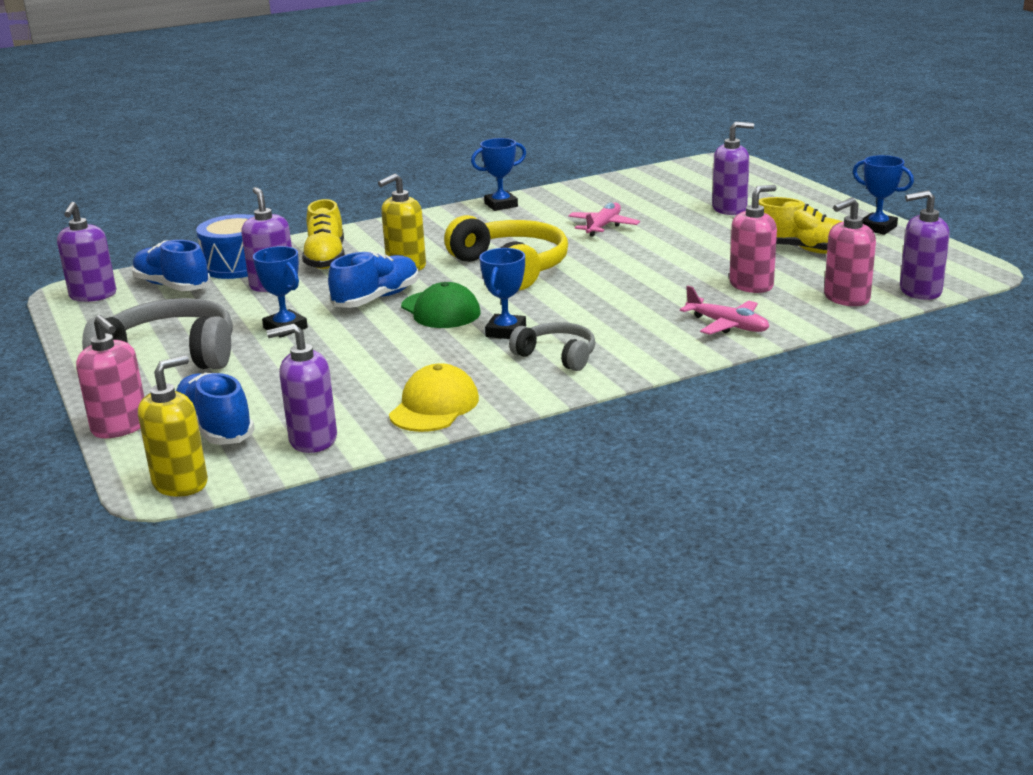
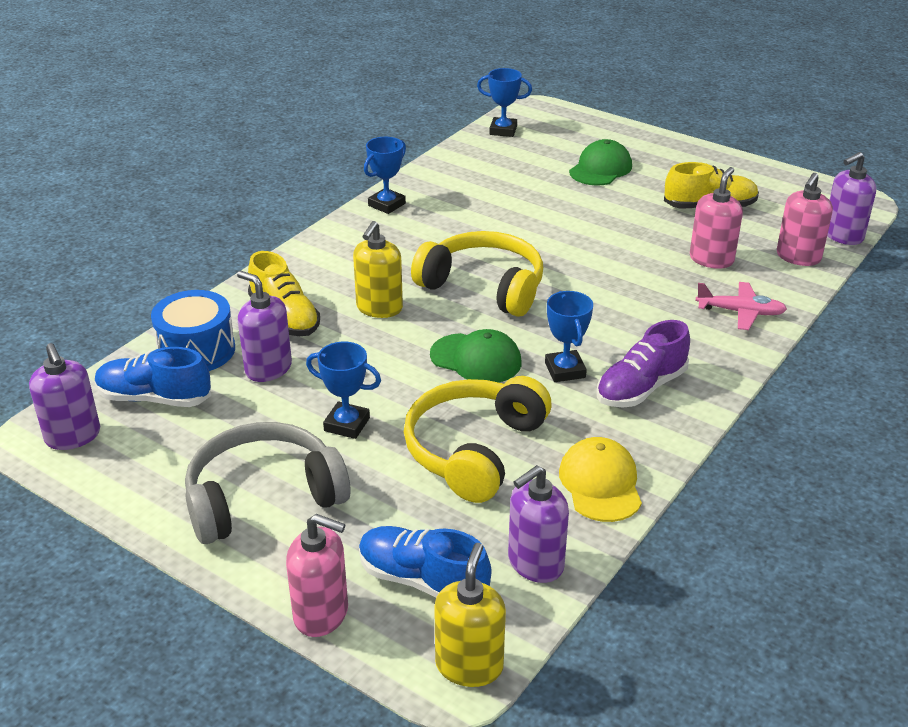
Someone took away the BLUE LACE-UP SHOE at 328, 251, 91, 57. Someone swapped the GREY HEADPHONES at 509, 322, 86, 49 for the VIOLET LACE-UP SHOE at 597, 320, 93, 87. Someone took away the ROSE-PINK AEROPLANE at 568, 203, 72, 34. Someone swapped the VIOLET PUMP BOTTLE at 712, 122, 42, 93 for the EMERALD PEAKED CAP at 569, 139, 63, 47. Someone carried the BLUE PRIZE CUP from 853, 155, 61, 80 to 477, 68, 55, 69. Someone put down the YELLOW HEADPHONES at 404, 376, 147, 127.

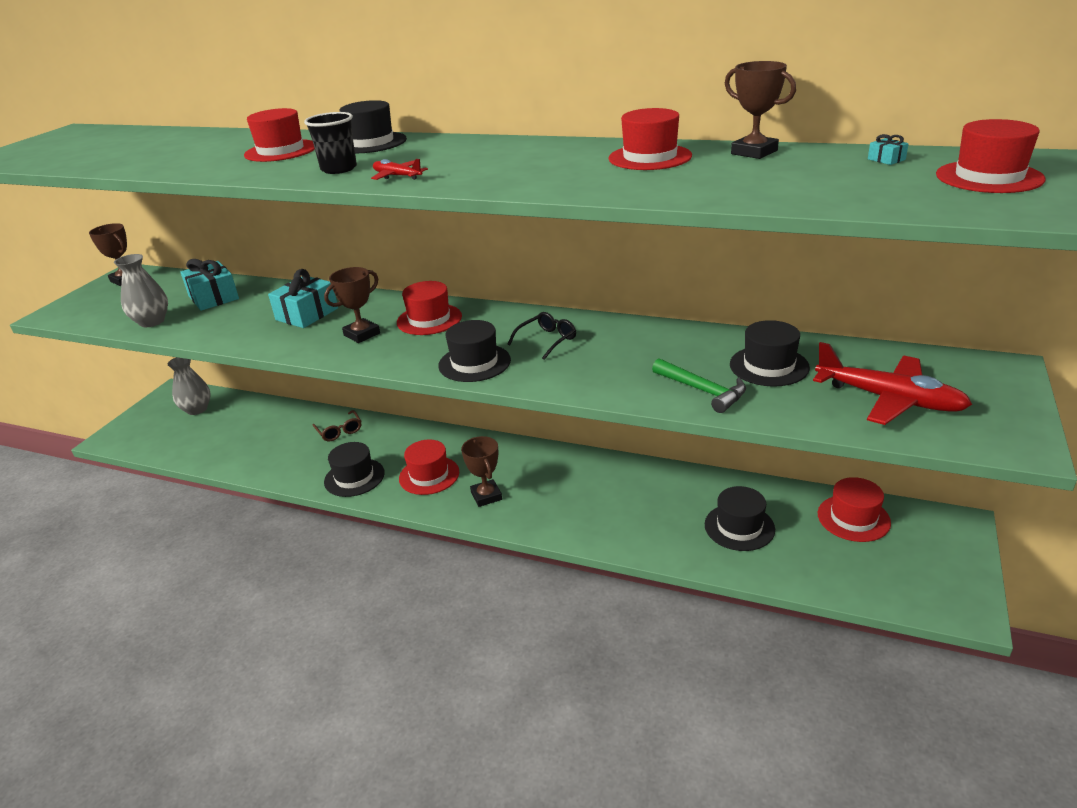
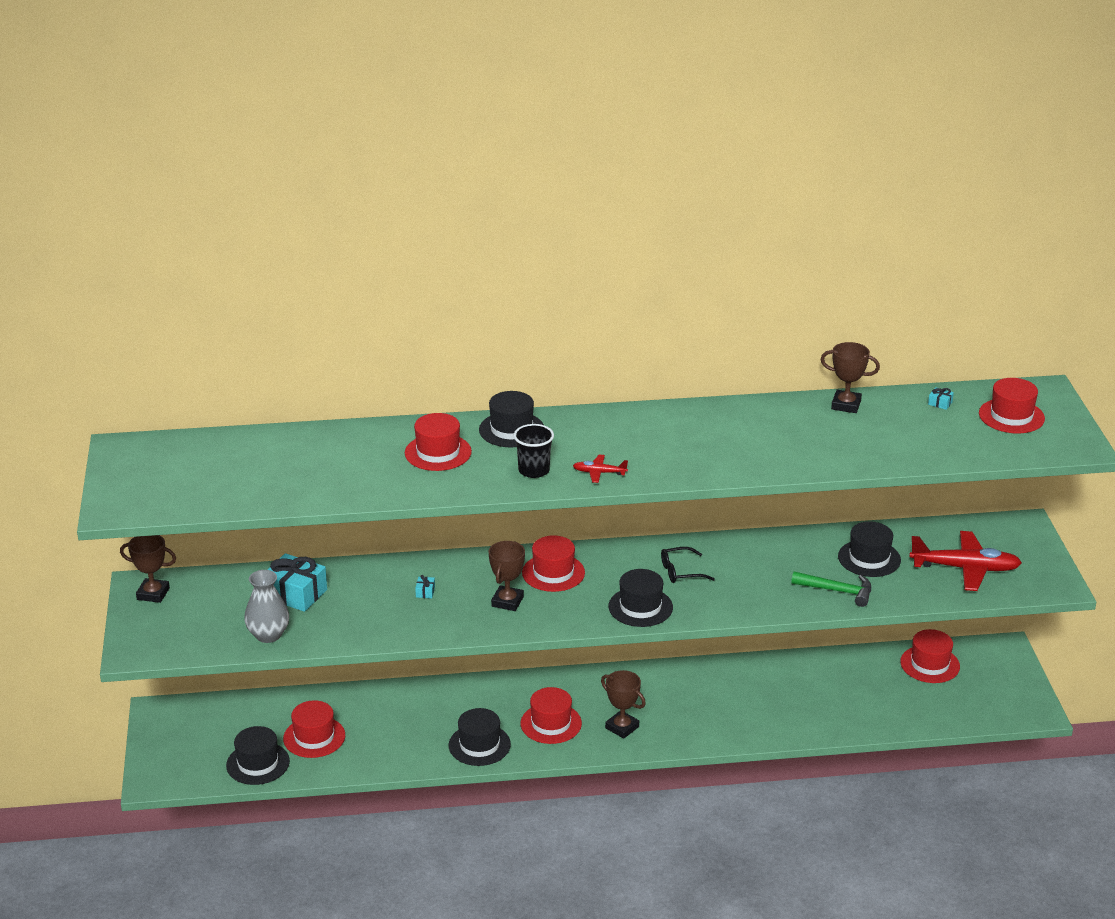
Someone took away the GREY TALL VASE at 168, 357, 43, 58. Someone scaled the TEAL GIFT at 268, 269, 70, 59 by 0.40. Someone took away the RUSSET EYEGLASSES at 313, 410, 48, 31. Someone rotated the BLACK EYEGLASSES at 508, 312, 68, 48 by 120 degrees counterclockwise. Someone carried the RED TALL HAT from 608, 108, 84, 62 to 283, 700, 62, 58. Someone carried the BLACK TALL HAT from 705, 486, 70, 65 to 226, 726, 64, 59.

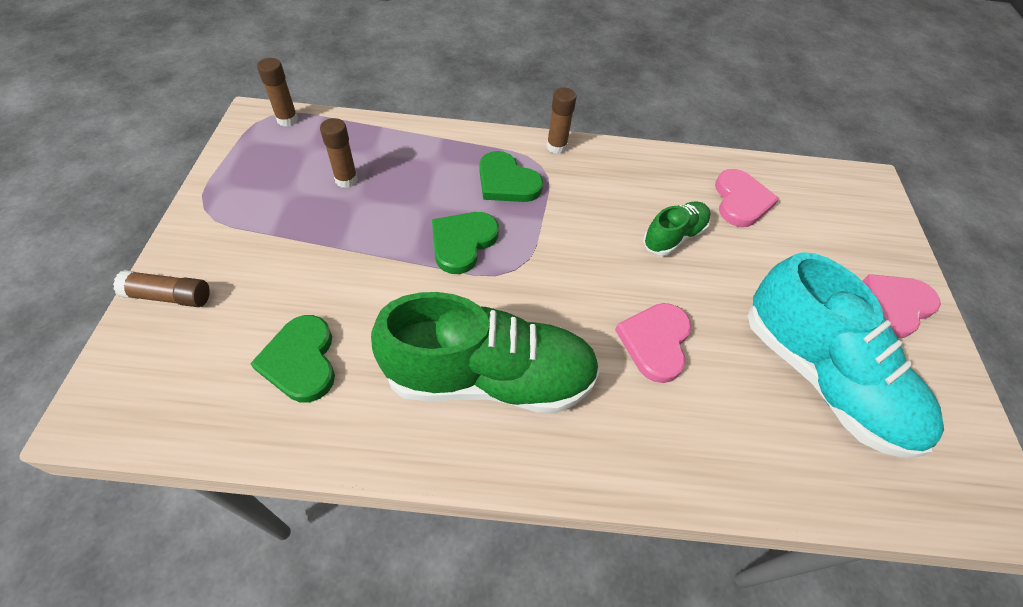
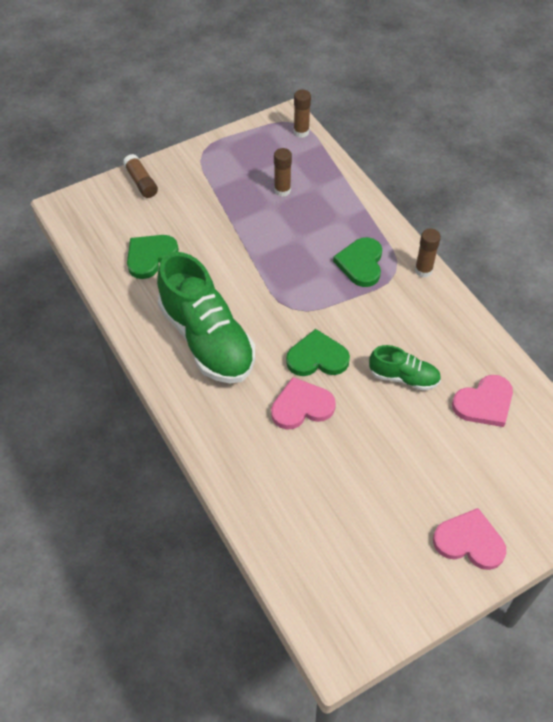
Someone carried the EMERALD HEART SHAPE from 432, 212, 67, 62 to 286, 329, 64, 47. Someone took away the TEAL LACE-UP SHOE at 748, 252, 196, 207.

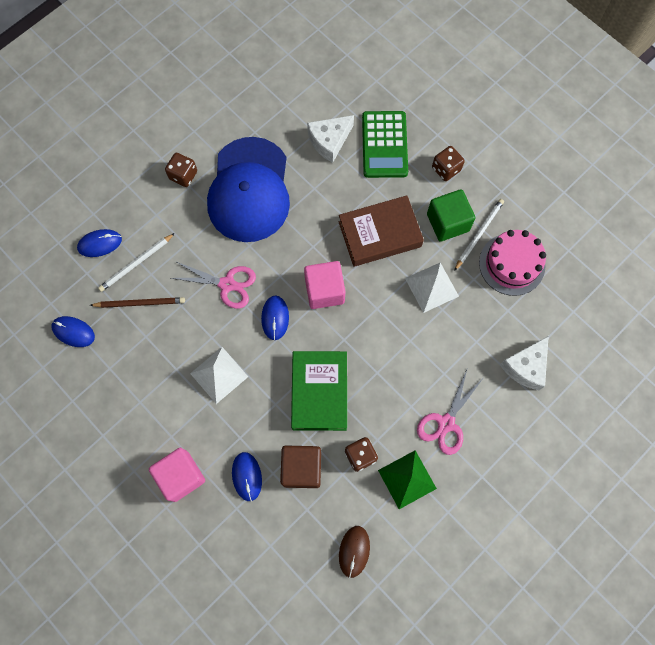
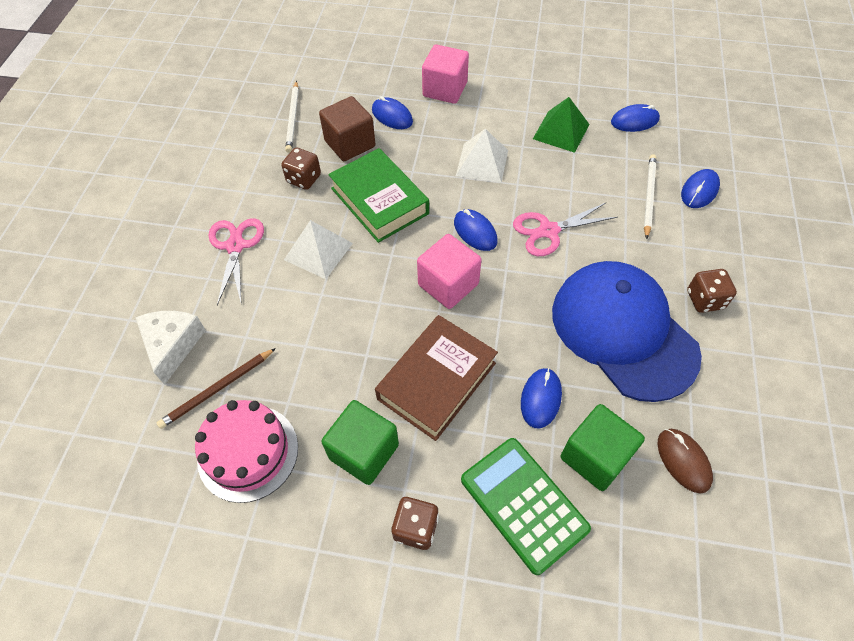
Someone carried the RUSSET WOODEN PENCIL from 90, 297, 95, 11 to 157, 348, 119, 81. Someone swapped the PURE WHITE CHEESE at 307, 115, 47, 48 for the EMERALD SOLID CUBE at 561, 404, 84, 87. Someone carried the RUSSET MOUSE from 339, 526, 31, 52 to 658, 429, 55, 65. Someone carried the EMERALD PYRAMID SHAPE from 378, 450, 59, 59 to 533, 97, 56, 56. Someone carried the PURE WHITE PYRAMID SHAPE from 405, 263, 54, 50 to 284, 220, 69, 59. Someone carried the PURE WHITE WOODEN PENCIL from 454, 199, 50, 72 to 285, 81, 14, 72. Someone put down the BLUE MOUSE at 521, 368, 41, 61.

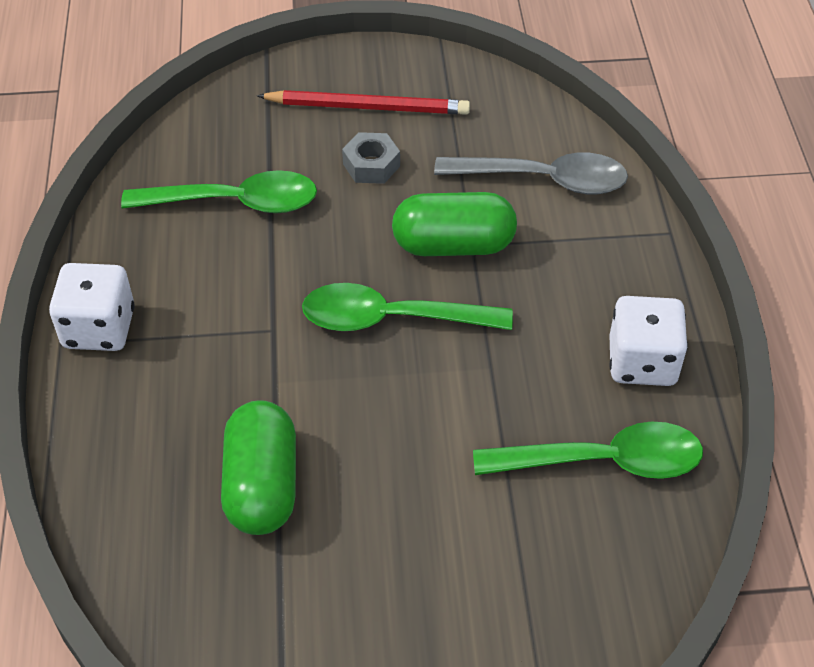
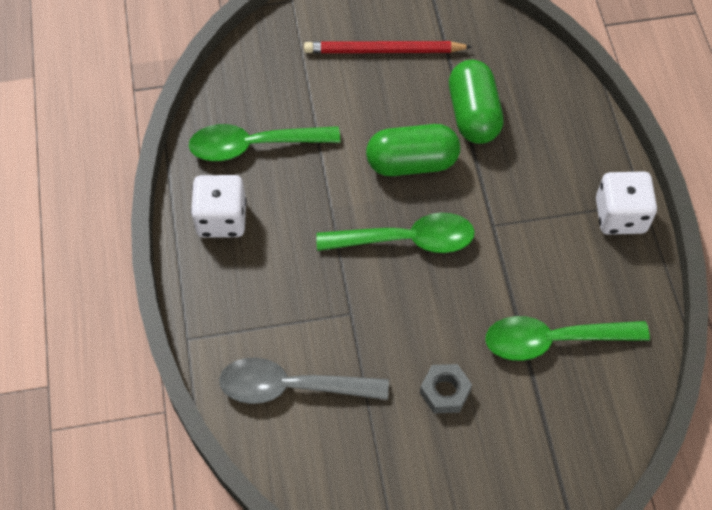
Someone carried the RED WOODEN PENCIL from 257, 90, 213, 25 to 304, 41, 168, 12. Someone carried the EMERALD PILL from 392, 192, 125, 64 to 366, 124, 94, 52.

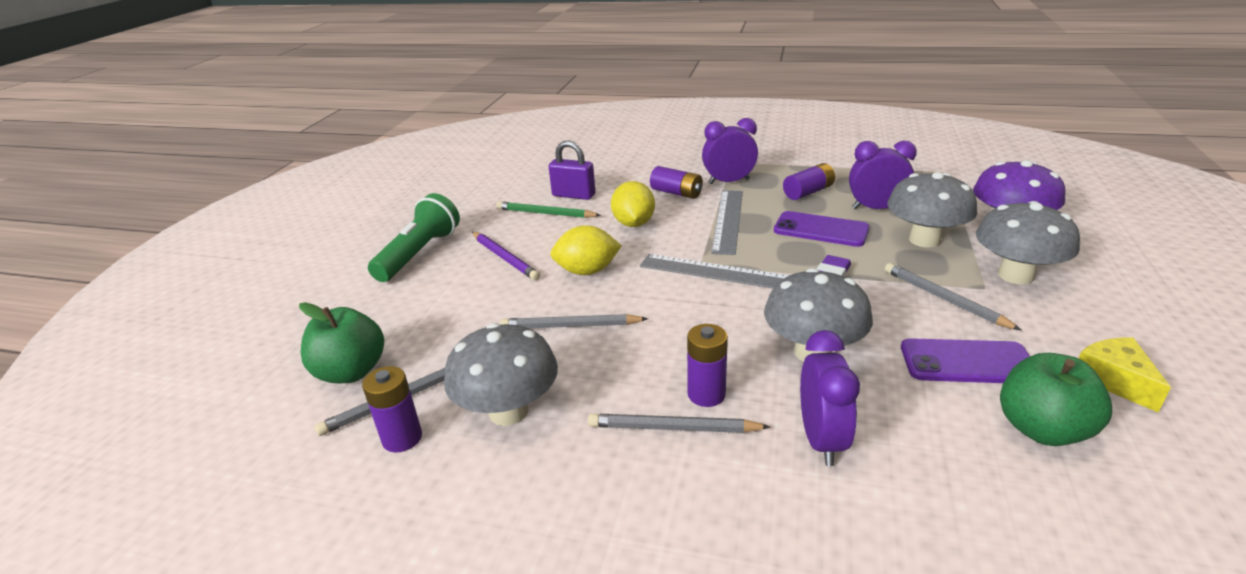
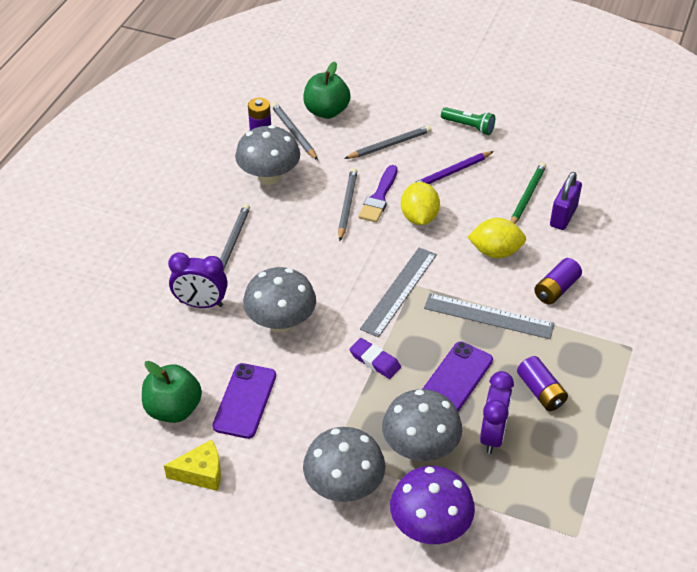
Someone scaled the EMERALD FLASHLIGHT at 368, 193, 92, 89 by 0.61. Someone took away the VIOLET BATTERY at 687, 324, 41, 83. Someone took away the VIOLET CLOCK at 702, 118, 56, 66. Someone carried the GREY WOODEN PENCIL from 885, 263, 136, 67 to 344, 125, 87, 34. Someone put down the VIOLET PAINTBRUSH at 358, 165, 40, 58.

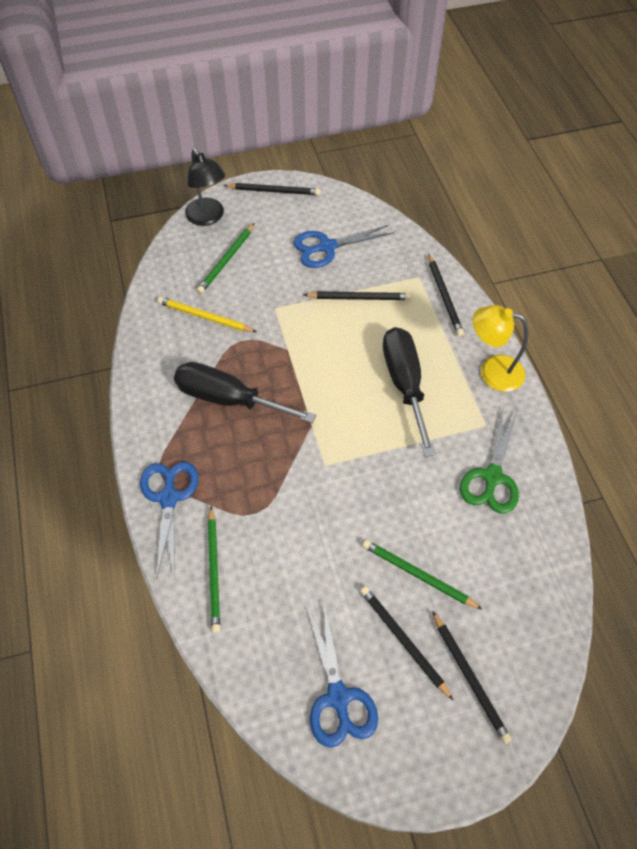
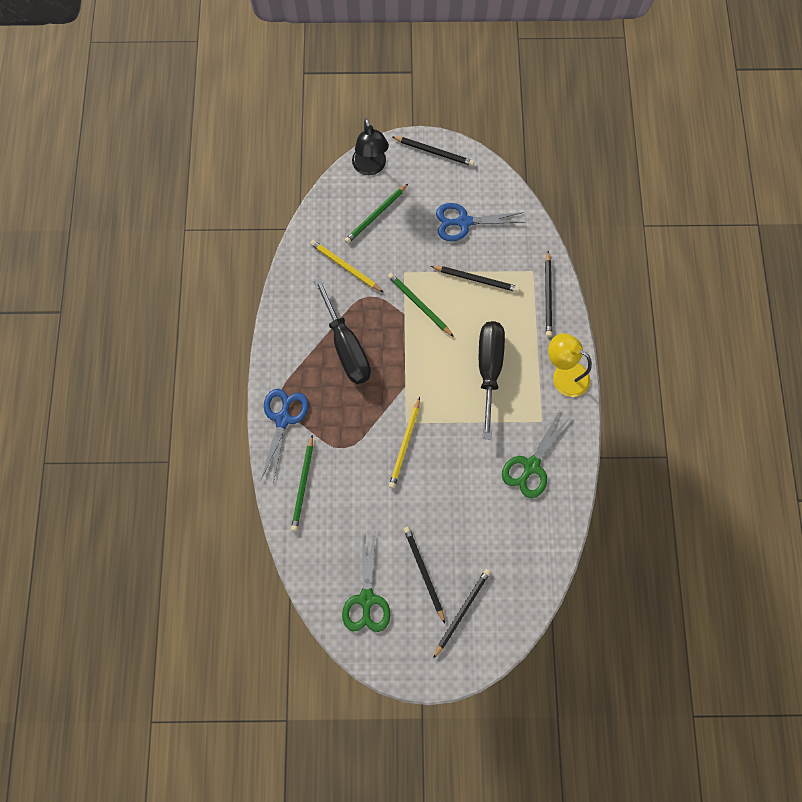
Someone rotated the BLACK FLAT SCREWDRIVER at 174, 362, 142, 61 by 150 degrees counterclockwise. Someone repainted the BLUE SCISSORS at 307, 604, 71, 144, which became the EMERALD SCISSORS at 342, 529, 49, 103. Someone carried the EMERALD WOODEN PENCIL from 363, 540, 119, 69 to 388, 273, 66, 64. Someone rotated the BLACK WOODEN PENCIL at 432, 611, 80, 133 by 135 degrees counterclockwise. Someone put down the YELLOW WOODEN PENCIL at 389, 397, 31, 91.

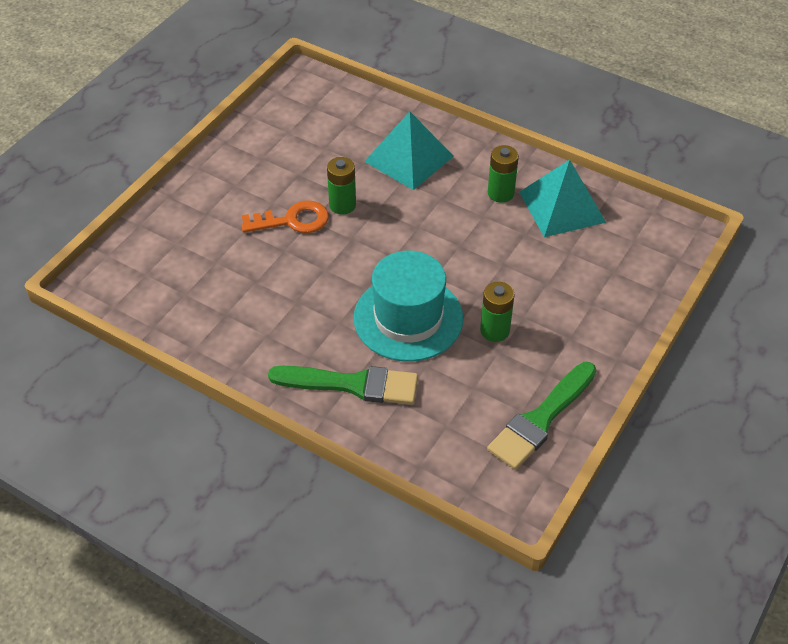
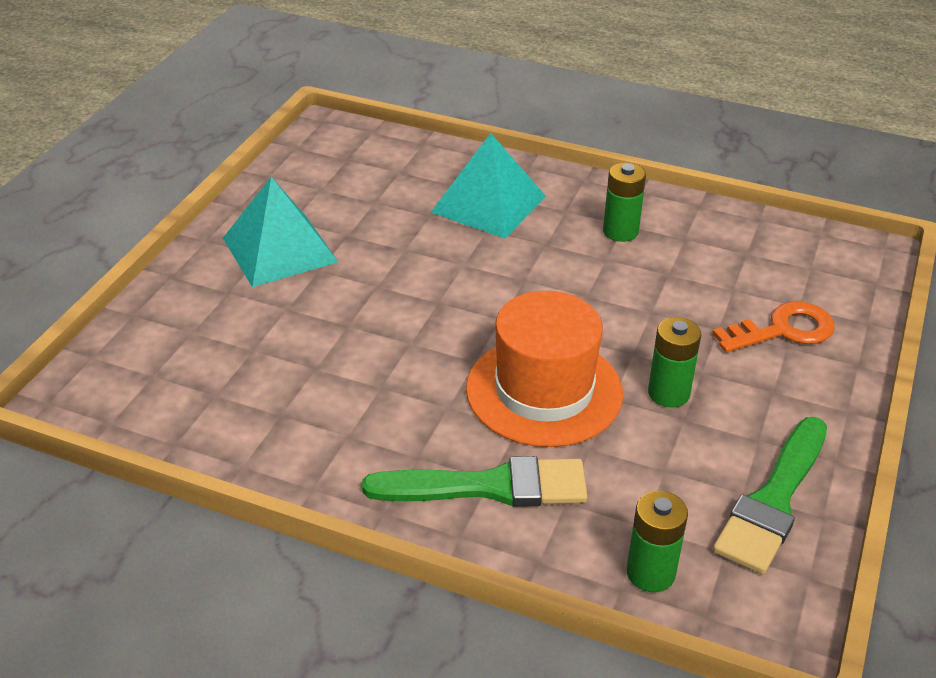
Someone carried the ORANGE LATCHKEY from 241, 200, 88, 33 to 712, 301, 123, 52. Someone carried the EMERALD BATTERY from 327, 157, 29, 57 to 627, 491, 61, 101. Someone repainted the TEAL TALL HAT at 353, 250, 110, 112, which became the ORANGE TALL HAT at 466, 291, 157, 156. Someone carried the TEAL PYRAMID SHAPE from 519, 160, 87, 77 to 223, 177, 115, 110.

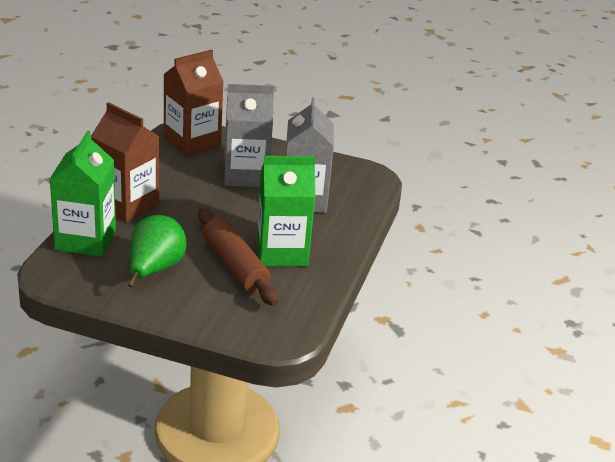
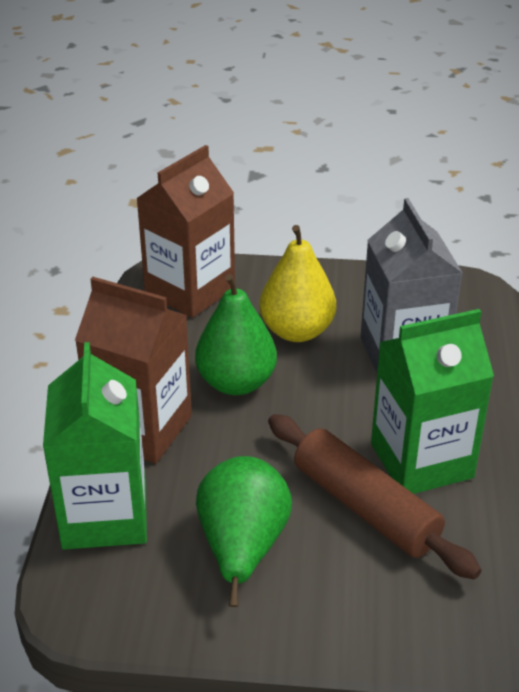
Someone swapped the GREY MILK CARTON at 224, 84, 50, 103 for the YELLOW PEAR at 259, 225, 77, 117. Someone put down the EMERALD PEAR at 195, 274, 82, 121.

